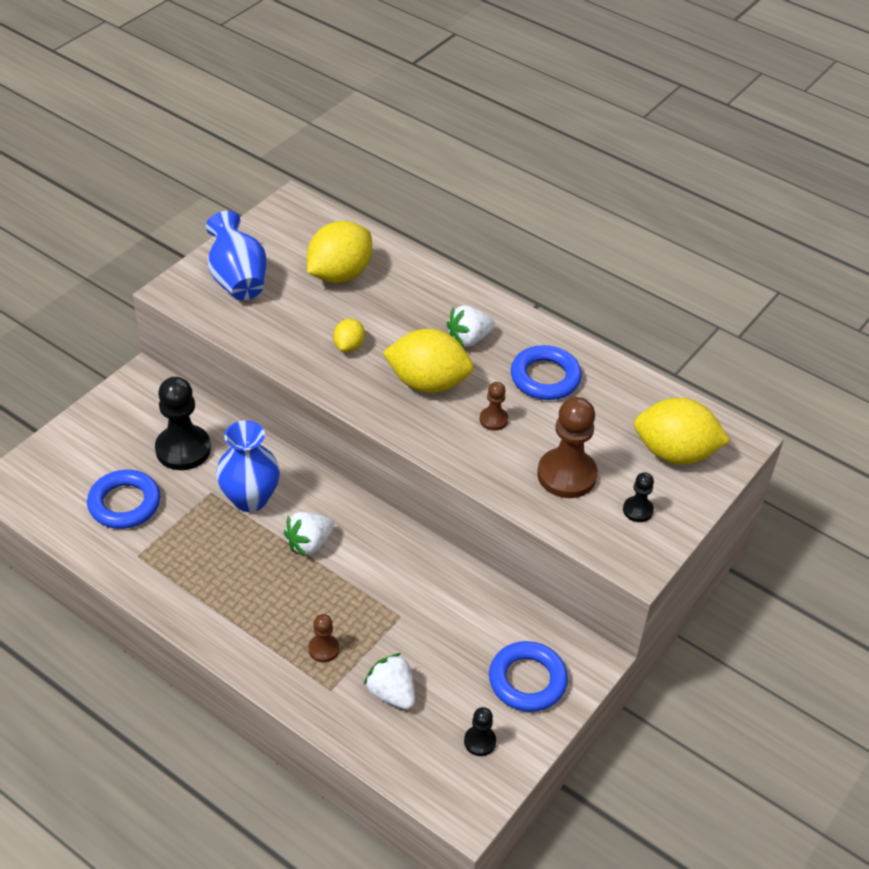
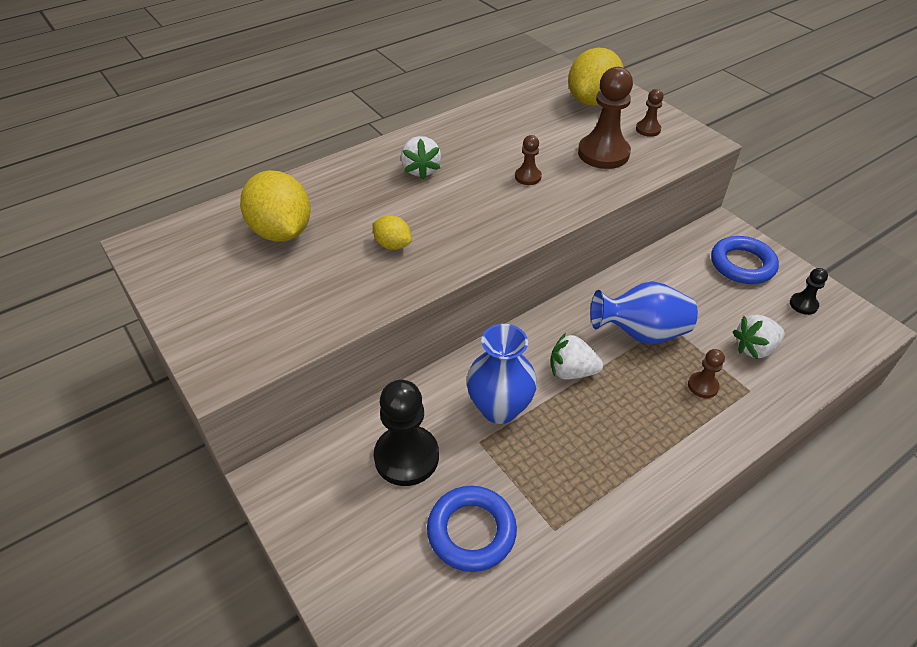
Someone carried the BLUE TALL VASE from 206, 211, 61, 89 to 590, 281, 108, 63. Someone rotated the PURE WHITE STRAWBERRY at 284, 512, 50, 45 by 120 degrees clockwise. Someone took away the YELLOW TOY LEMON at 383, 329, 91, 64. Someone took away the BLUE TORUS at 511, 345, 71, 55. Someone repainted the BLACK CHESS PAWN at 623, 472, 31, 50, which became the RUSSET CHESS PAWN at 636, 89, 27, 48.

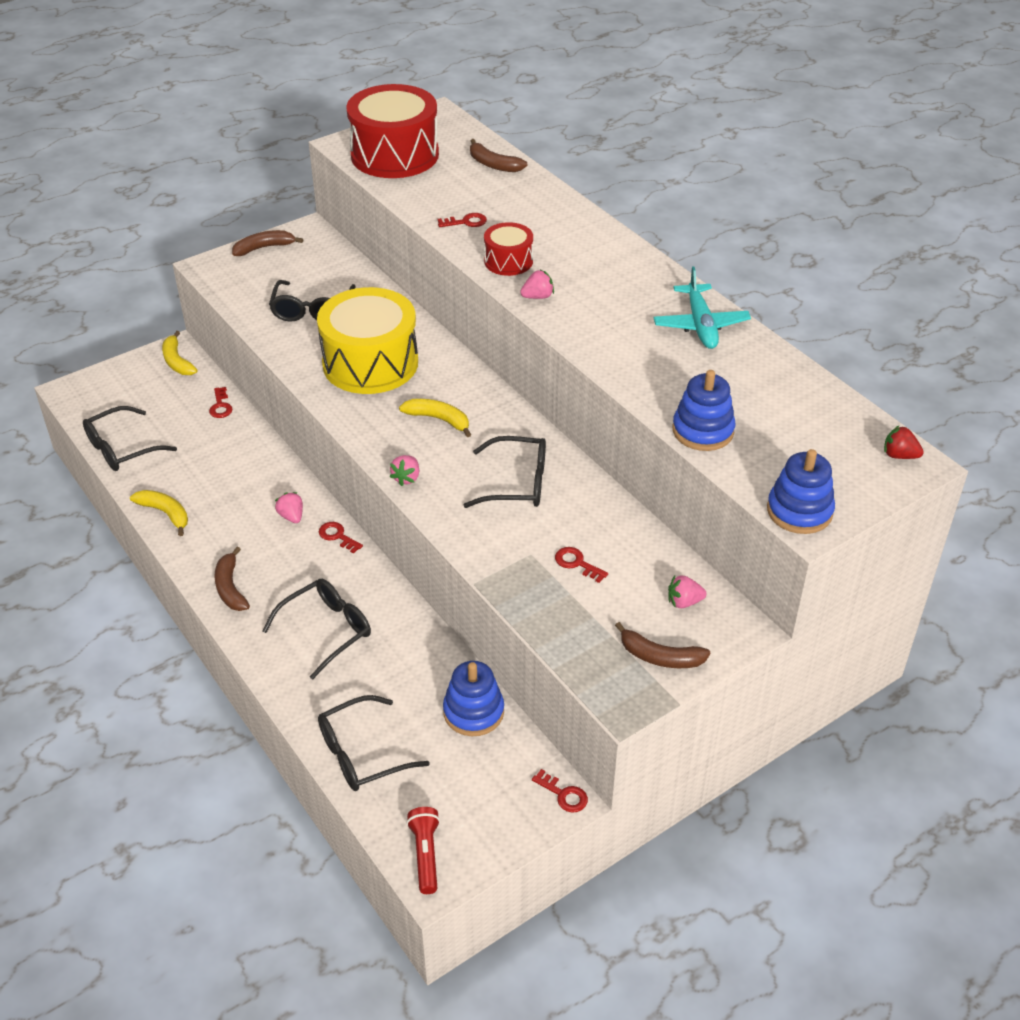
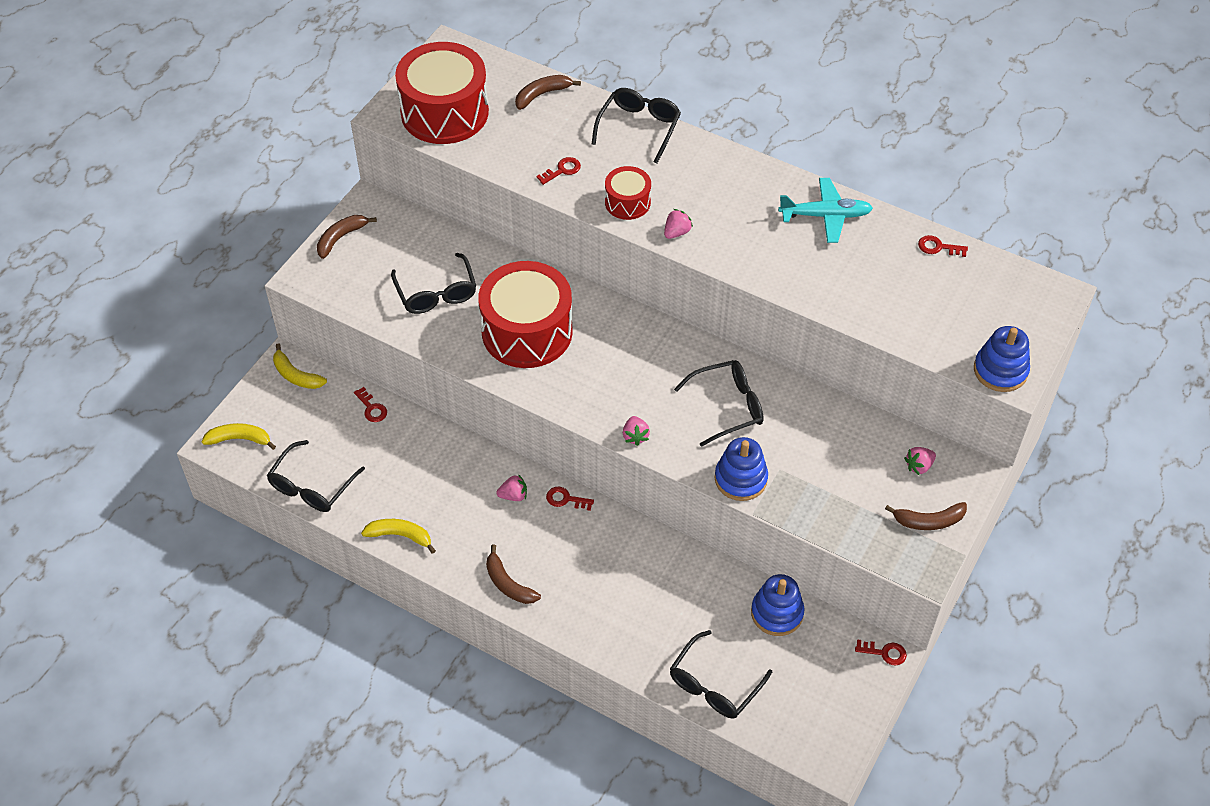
Someone carried the BLACK EYEGLASSES from 262, 579, 109, 101 to 592, 88, 89, 76. Someone rotated the ROSE-PINK STRAWBERRY at 275, 492, 28, 31 by 135 degrees clockwise. Someone repainted the YELLOW SNARE DRUM at 317, 287, 101, 107, which became the RED SNARE DRUM at 478, 261, 95, 107. Someone carried the YELLOW BANANA FRUIT from 399, 399, 72, 38 to 201, 423, 75, 27. Someone took away the RED FLASHLIGHT at 407, 807, 33, 87. Someone rotated the RUSSET BANANA FRUIT at 470, 139, 57, 33 by 135 degrees clockwise. Someone carried the RED LATCHKEY from 555, 547, 53, 36 to 918, 235, 50, 22. Someone rotated the TEAL AEROPLANE at 653, 266, 98, 83 by 60 degrees counterclockwise. Someone carried the BLUE RING STACKER from 672, 370, 63, 81 to 715, 437, 53, 64. Someone took away the RED STRAWBERRY at 884, 425, 40, 34.

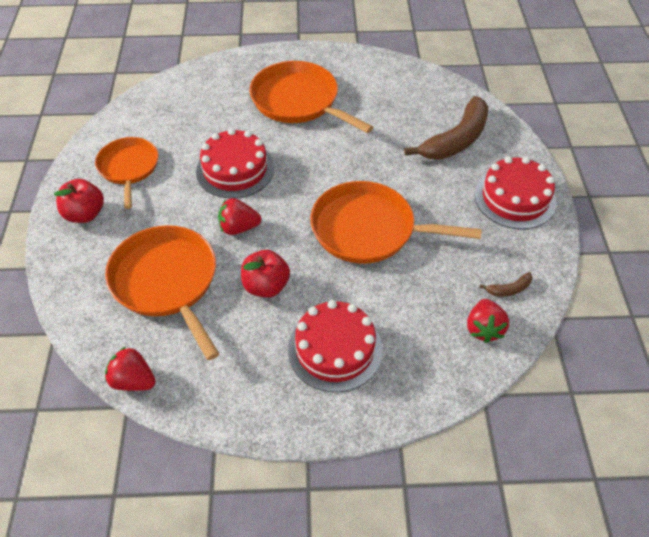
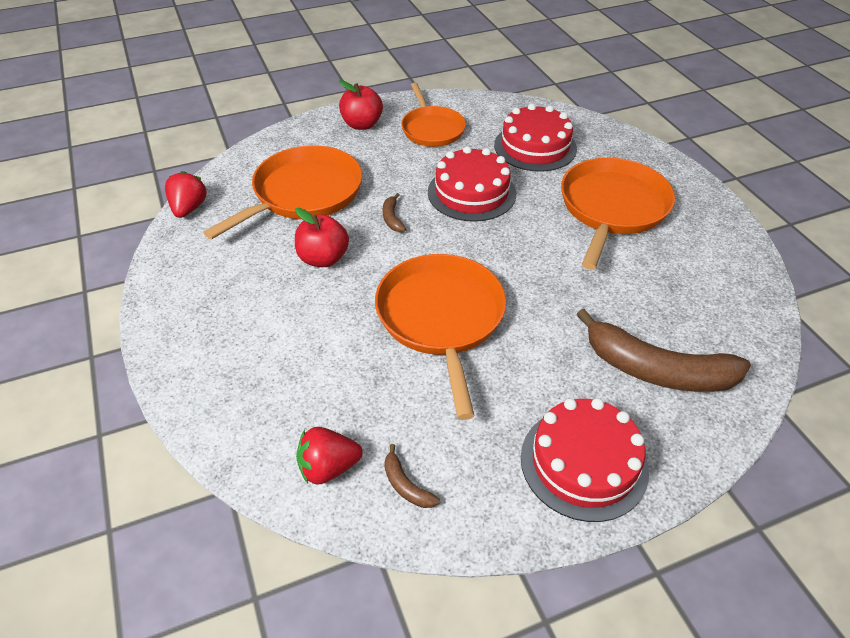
Someone rotated the ORANGE FRYING PAN at 95, 137, 63, 72 by 105 degrees clockwise. Someone swapped the RED STRAWBERRY at 218, 198, 43, 37 for the RUSSET BANANA FRUIT at 383, 193, 23, 39. Someone carried the RED LAYER CAKE from 288, 300, 95, 92 to 494, 104, 83, 68.

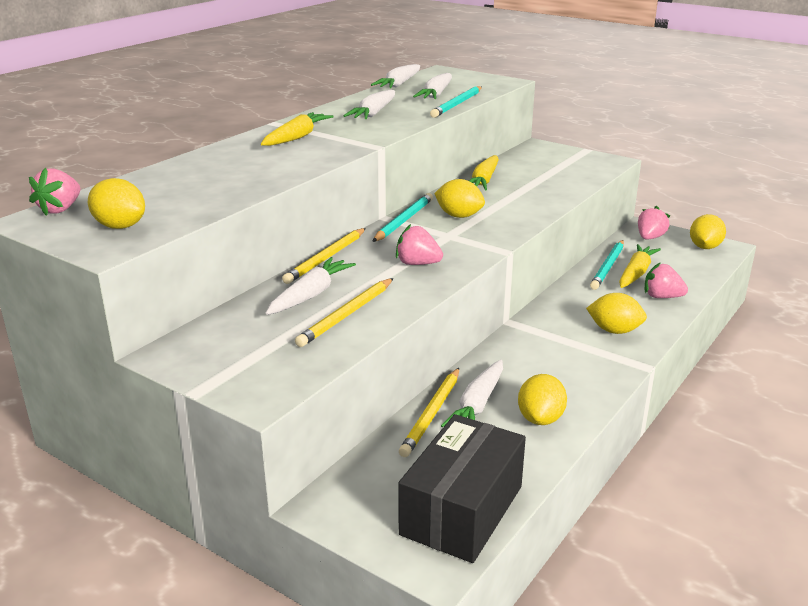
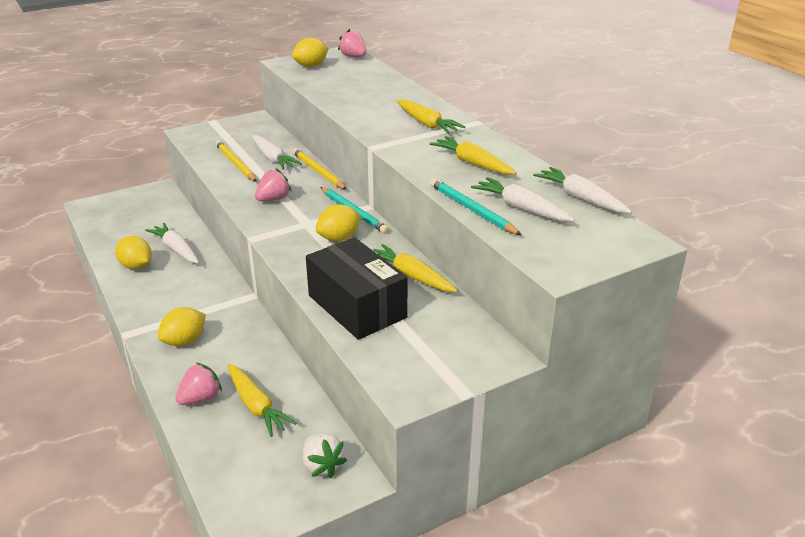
Someone repainted the PURE WHITE TOY CARROT at 343, 90, 52, 29, which became the YELLOW TOY CARROT at 429, 136, 87, 39. Someone carried the BLACK BOX from 398, 414, 128, 149 to 306, 237, 102, 103. Someone took away the YELLOW WOODEN PENCIL at 399, 368, 60, 89. Someone took away the TEAL WOODEN PENCIL at 590, 240, 34, 50. Someone repainted the ROSE-PINK STRAWBERRY at 638, 206, 33, 34, which became the PURE WHITE STRAWBERRY at 303, 434, 44, 44. Someone took away the YELLOW TOY LEMON at 690, 214, 36, 35.

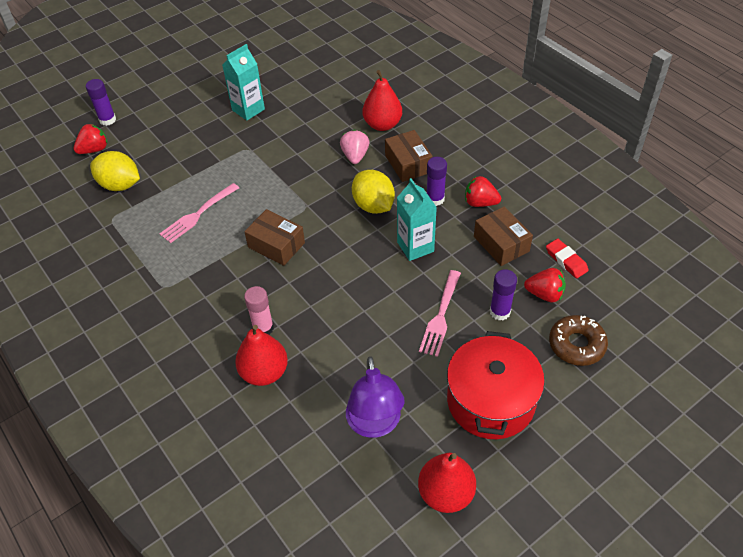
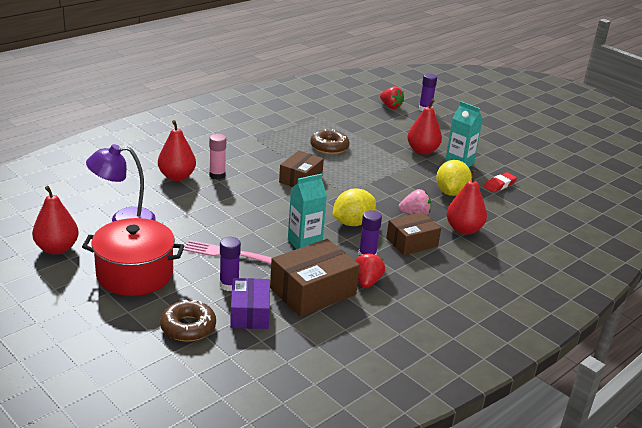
Someone carried the YELLOW TOY LEMON from 90, 151, 50, 40 to 436, 160, 36, 36. Someone swapped the ROSE-PINK FORK at 160, 183, 79, 60 for the RUSSET DONUT at 310, 129, 40, 25. Someone scaled the RUSSET BOX at 474, 206, 59, 60 by 1.50. Someone swapped the RED STRAWBERRY at 524, 268, 42, 34 for the VIOLET BOX at 230, 278, 40, 51. Someone carried the RED GUM ERASER from 546, 239, 43, 39 to 484, 172, 33, 20. Someone put down the RED PEAR at 407, 99, 35, 56.

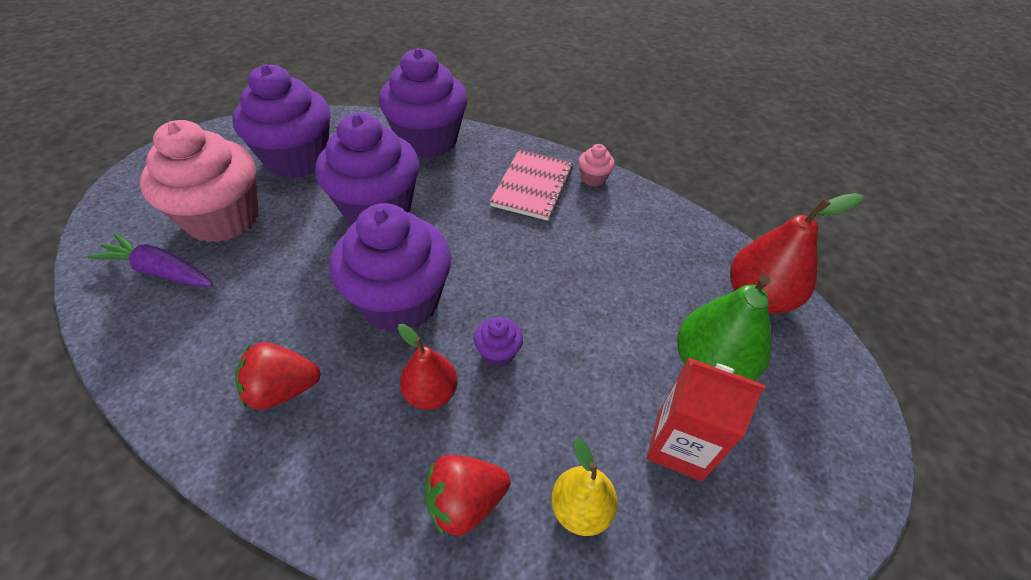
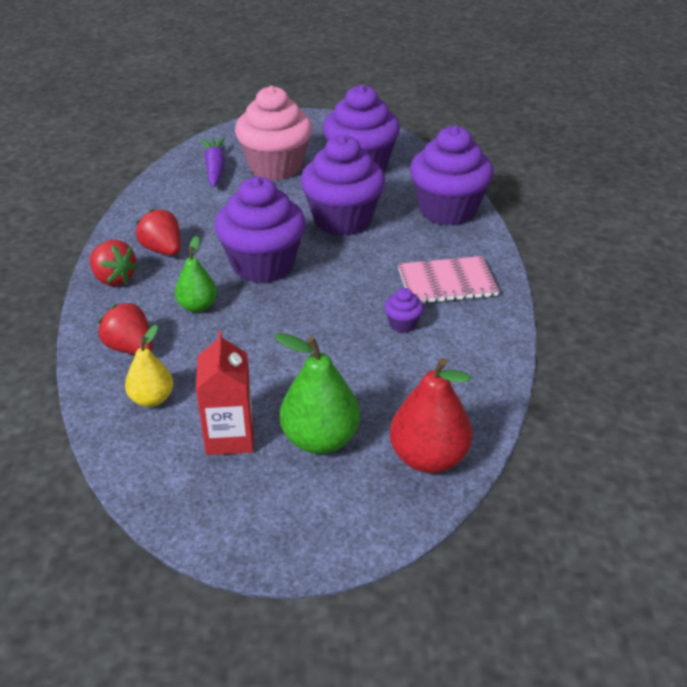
Someone repainted the RED PEAR at 398, 324, 60, 86, which became the EMERALD PEAR at 175, 236, 42, 76. Someone carried the VIOLET CUPCAKE from 474, 317, 49, 50 to 384, 288, 40, 45. Someone took away the ROSE-PINK CUPCAKE at 578, 144, 37, 43. Someone put down the RED STRAWBERRY at 90, 240, 48, 46.

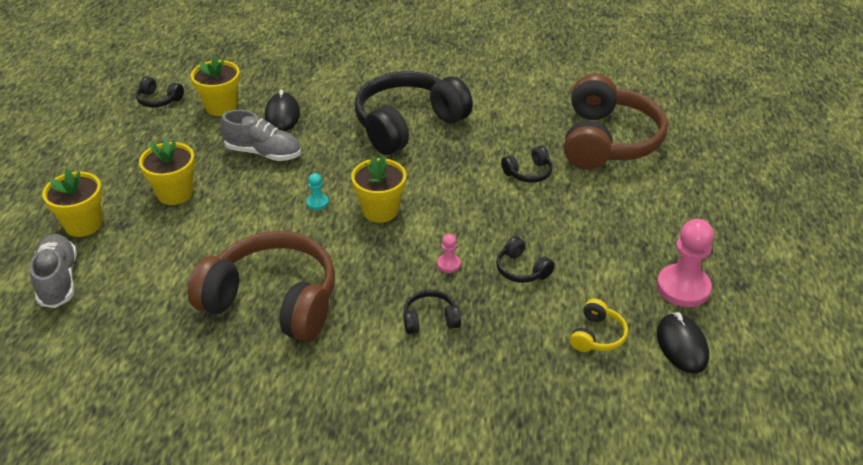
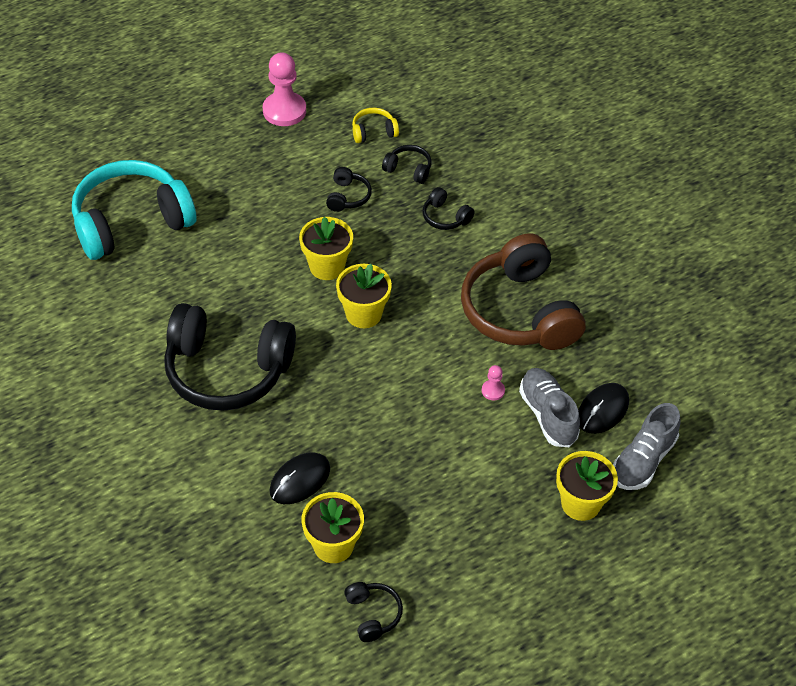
Someone carried the YELLOW FLOWER POT from 139, 139, 56, 66 to 299, 217, 54, 63. Someone carried the GREY LACE-UP SHOE from 220, 110, 81, 51 to 519, 368, 61, 79. Someone took away the TEAL CHESS PAWN at 306, 173, 23, 37. Someone carried the ROSE-PINK CHESS PAWN from 437, 234, 24, 39 to 482, 365, 23, 35. Someone carried the BLACK HEADPHONES from 501, 146, 52, 37 to 382, 145, 50, 39. Someone repainted the RUSSET HEADPHONES at 564, 74, 104, 95, which became the TEAL HEADPHONES at 72, 160, 124, 100. Someone carried the BLACK MOUSE from 657, 312, 52, 61 to 578, 383, 51, 51.

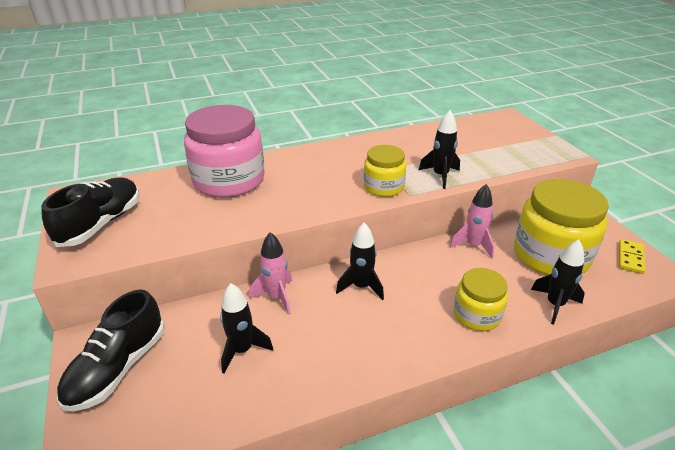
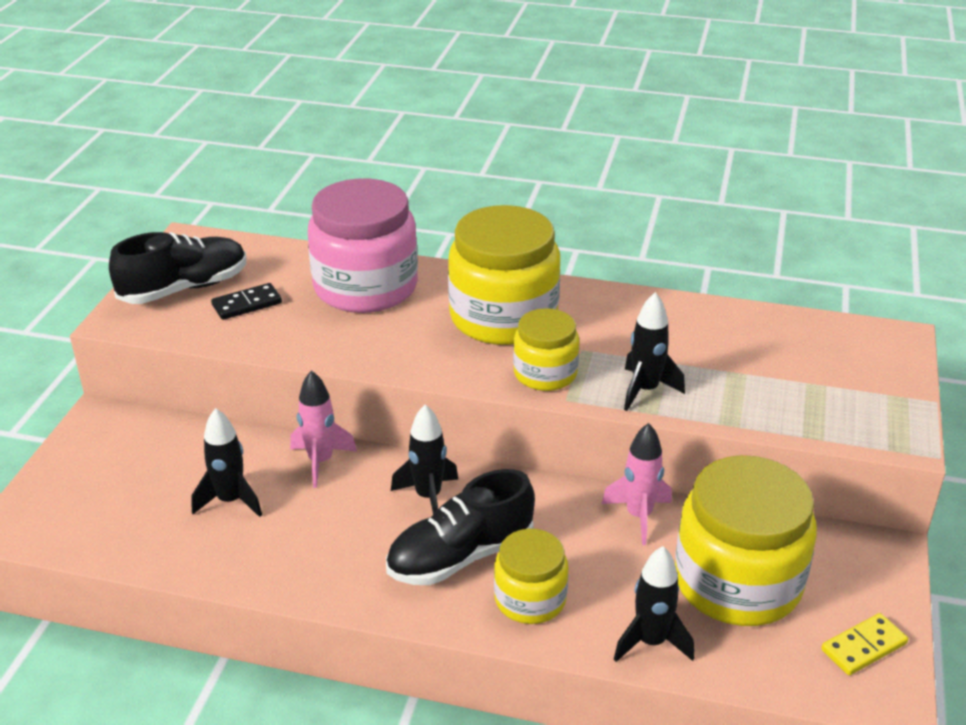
Someone carried the BLACK LACE-UP SHOE from 57, 289, 108, 123 to 386, 469, 149, 116. Someone put down the BLACK DOMINO at 211, 283, 71, 37. Someone put down the YELLOW JAM JAR at 448, 205, 112, 140.

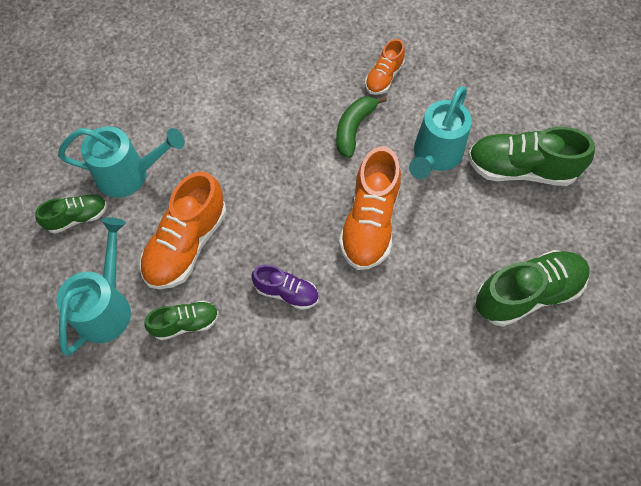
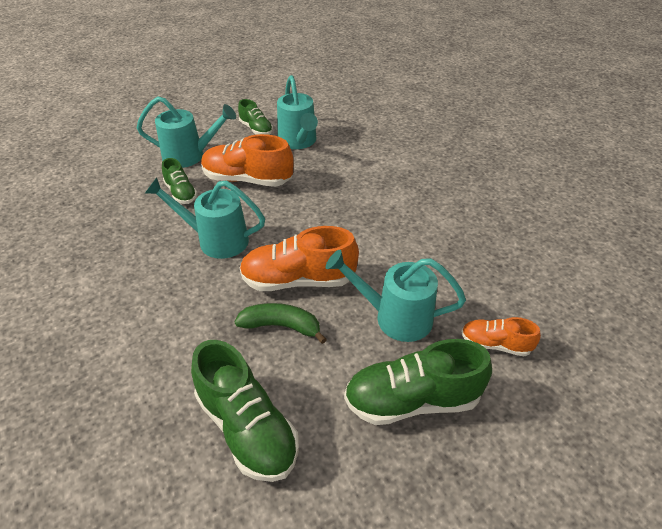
Someone swapped the VIOLET LACE-UP SHOE at 251, 265, 68, 45 for the TEAL WATERING POT at 144, 177, 121, 82. Someone carried the EMERALD BANANA FRUIT from 336, 96, 51, 62 to 235, 303, 92, 41. Someone carried the ORANGE LACE-UP SHOE from 365, 39, 40, 56 to 461, 317, 80, 39. Someone rotated the EMERALD LACE-UP SHOE at 468, 127, 127, 59 by 90 degrees counterclockwise.

